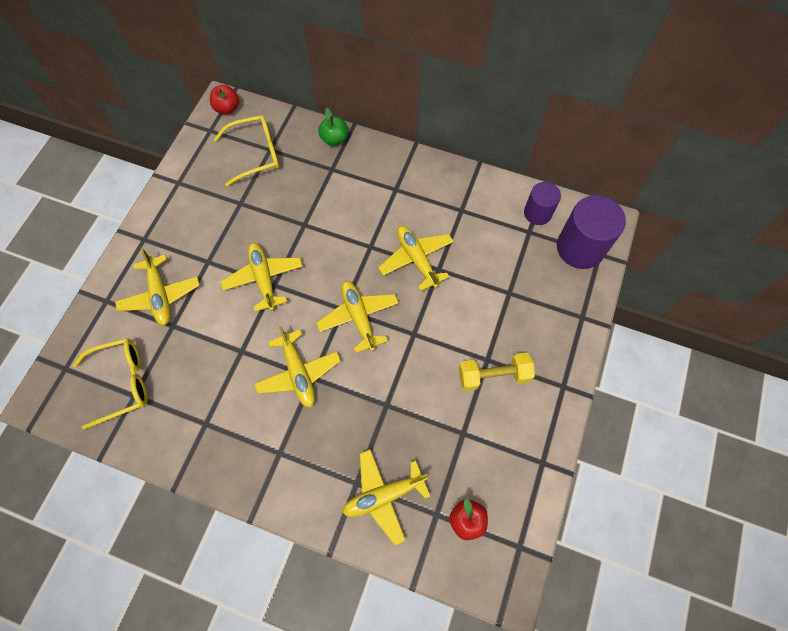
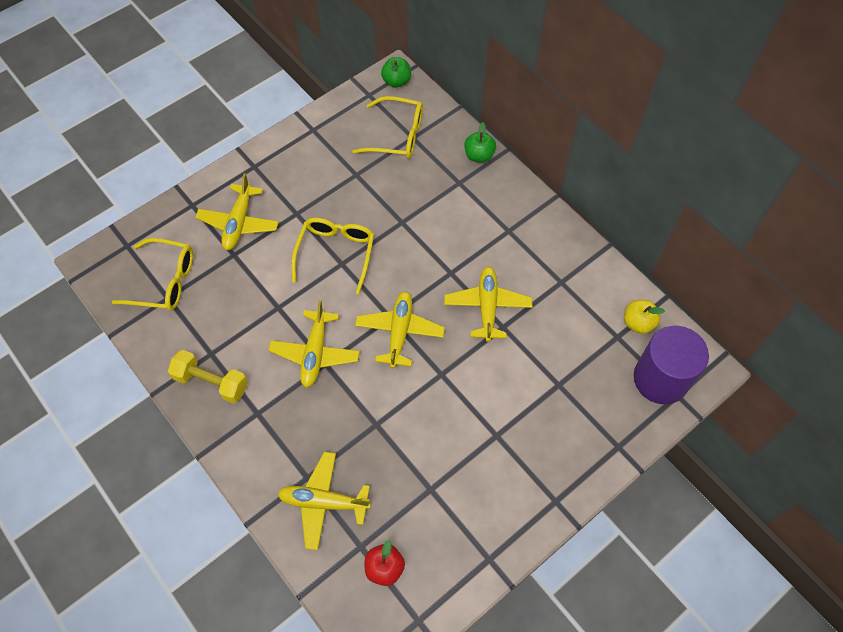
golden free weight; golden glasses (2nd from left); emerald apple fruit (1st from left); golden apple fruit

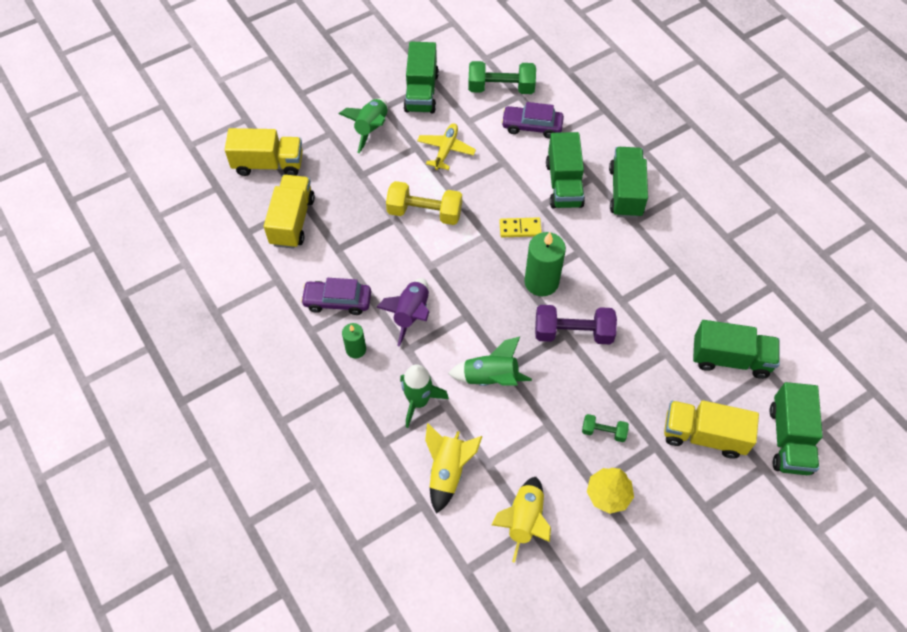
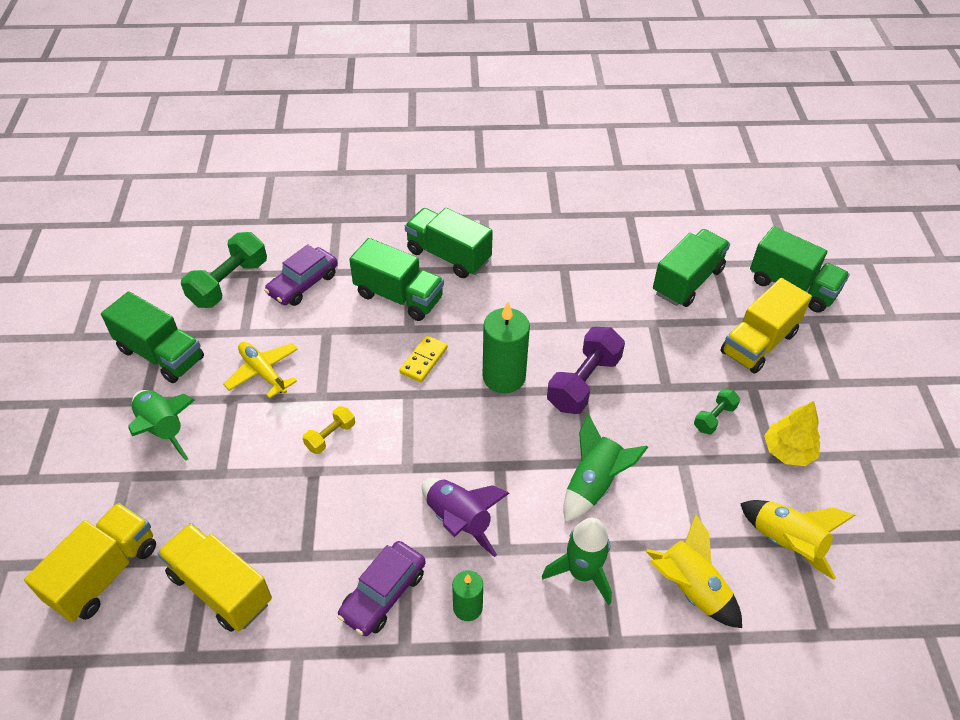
golden free weight

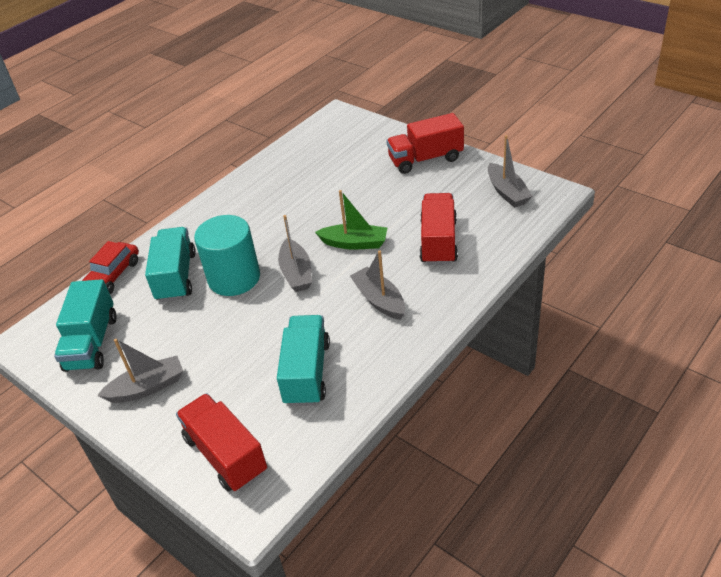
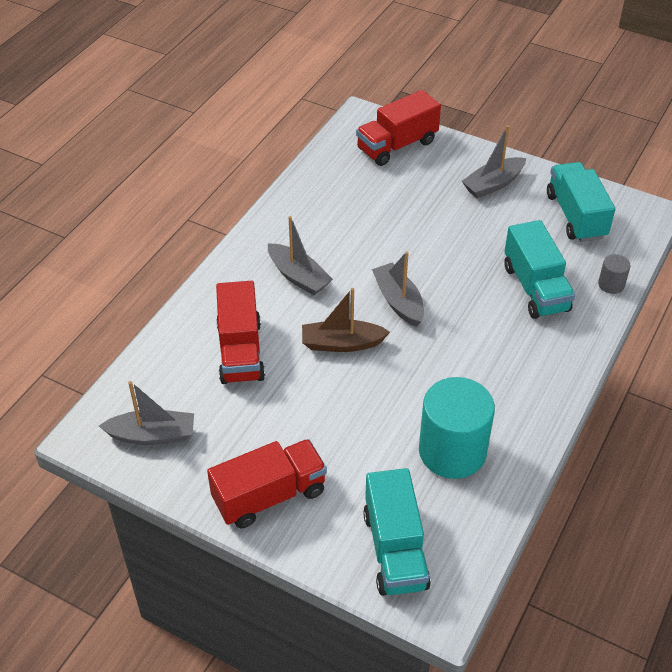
grey sailboat (1st from left); dark brown sailboat; scarlet truck (3rd from left); teal truck (1st from left); teal cylinder shape; grey cylinder shape

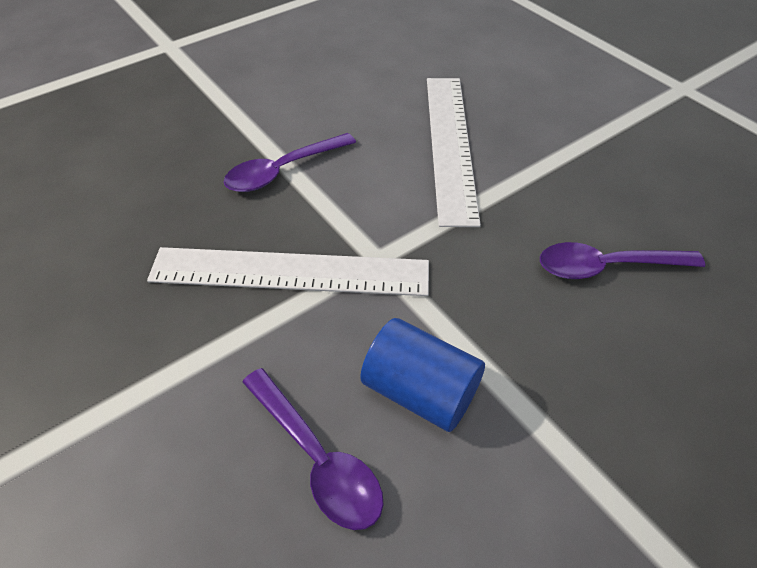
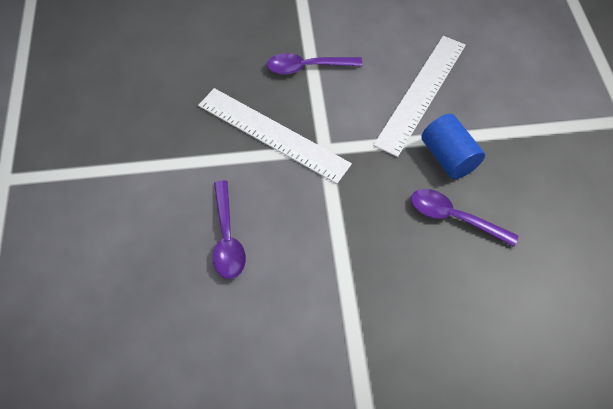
royal blue cylinder shape

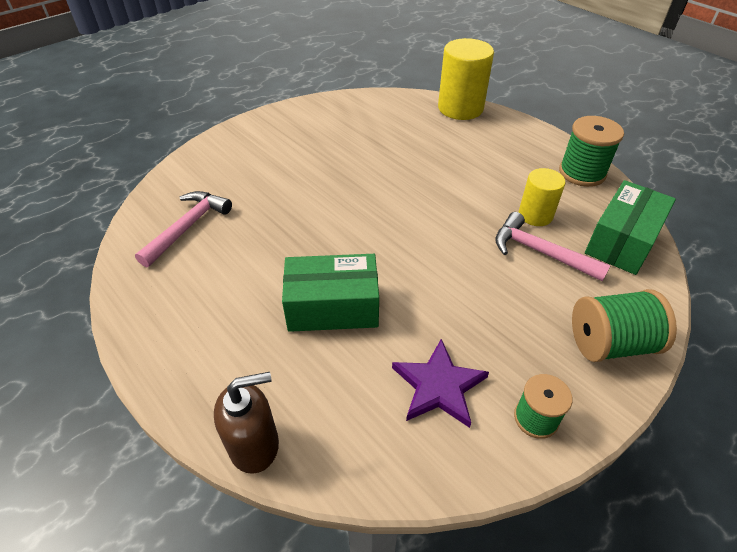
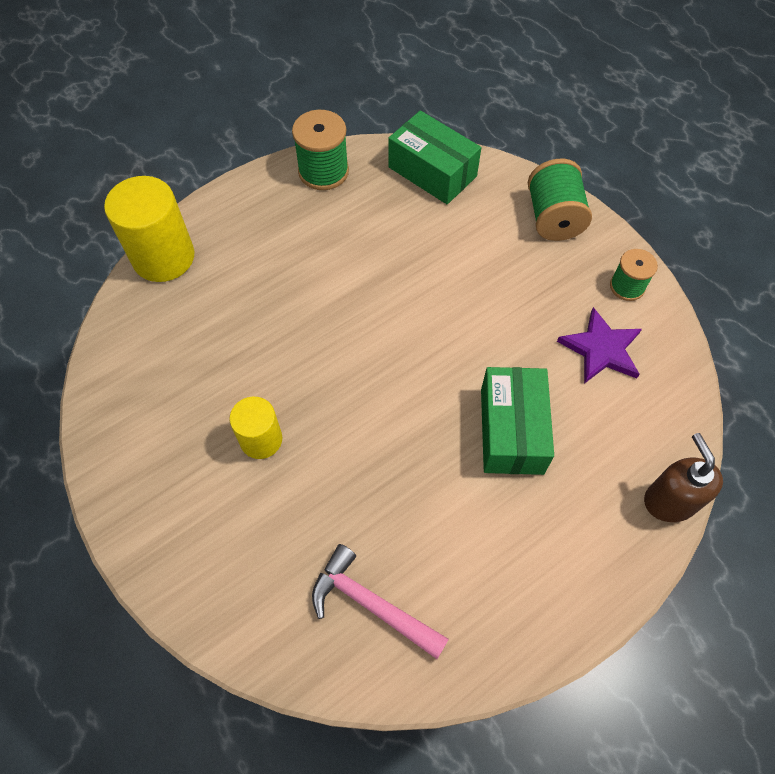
golden cylinder shape (2nd from left); rosy hammer (2nd from left in the first image)

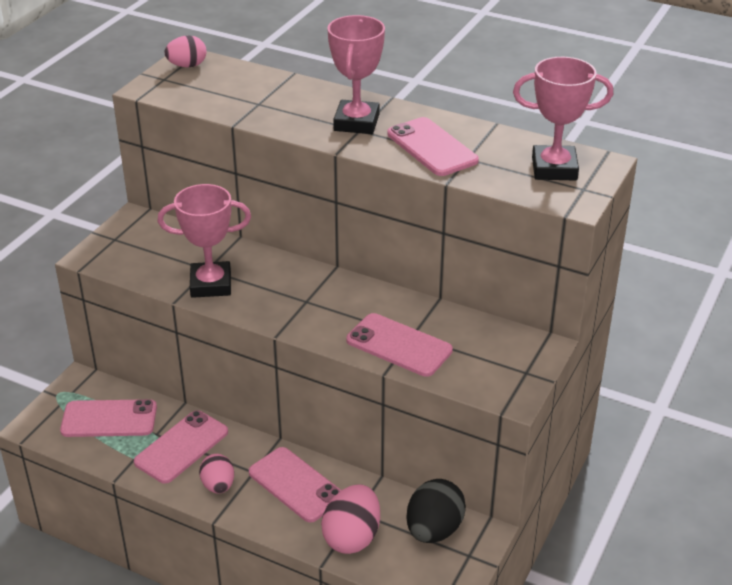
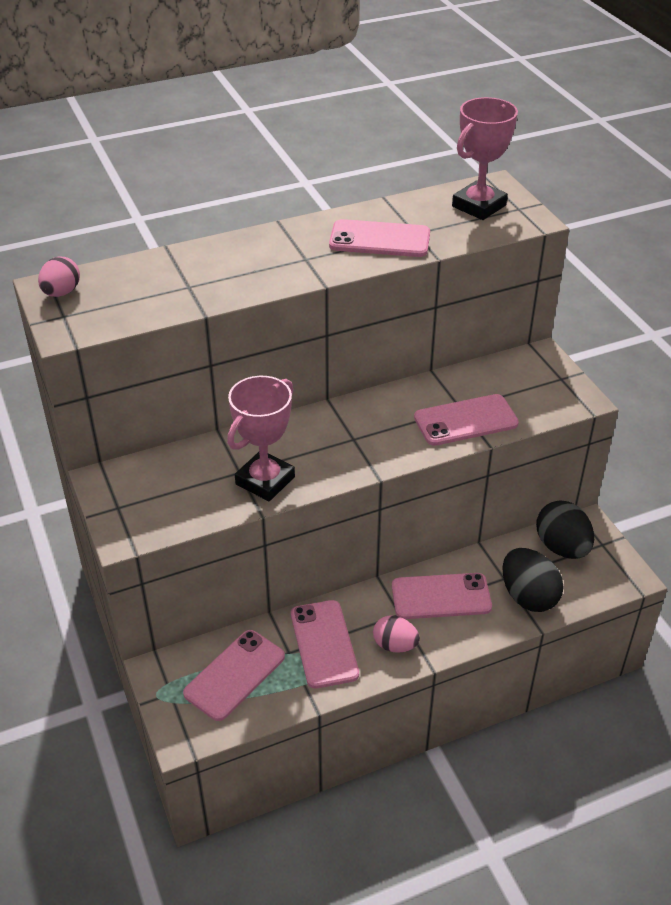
jet-black toy egg (1st from left); rosy prize cup (2nd from left in the first image)

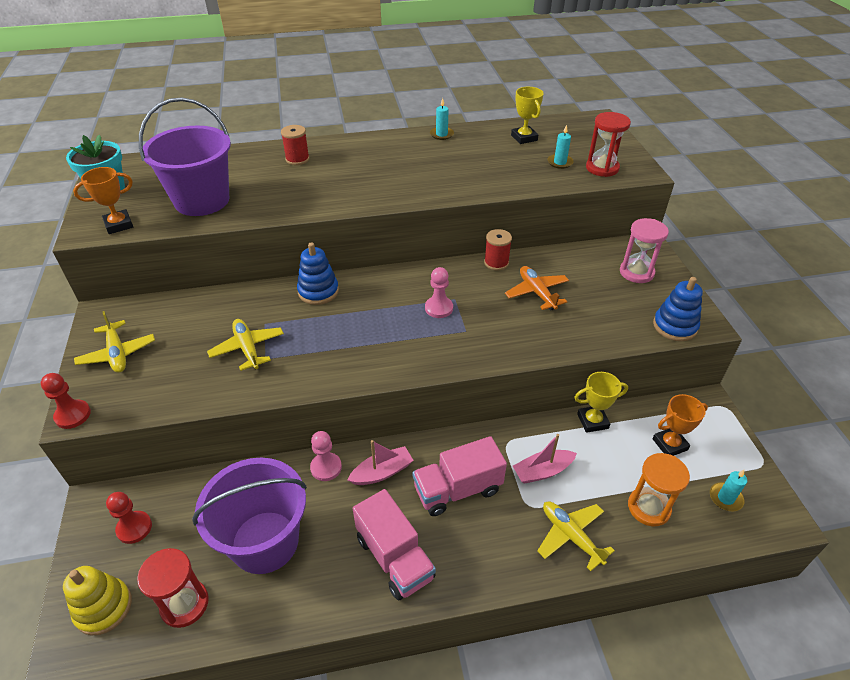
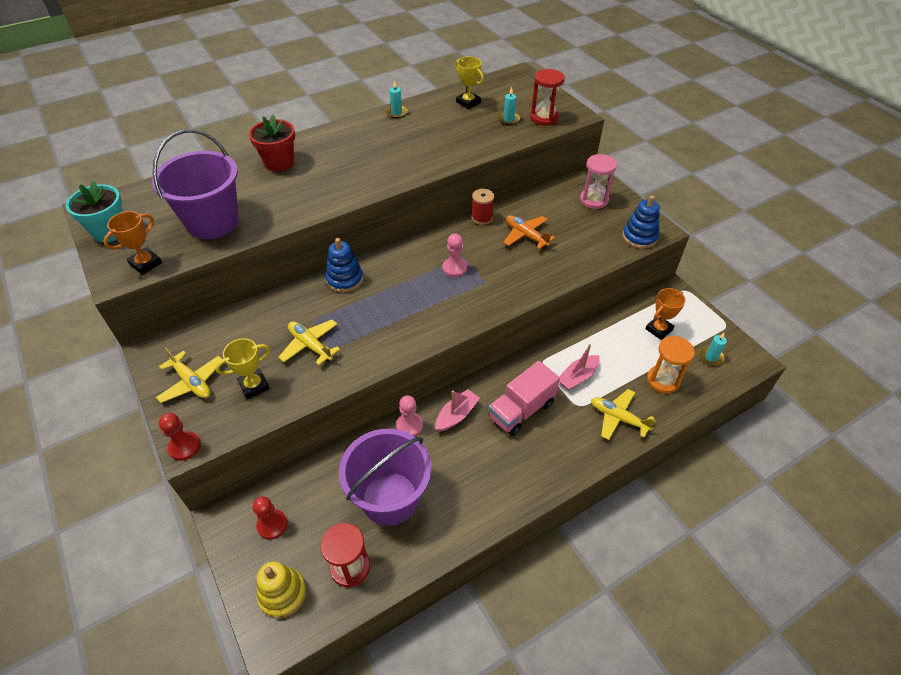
golden prize cup (1st from left); scarlet potted plant; rosy truck (1st from left in the first image)

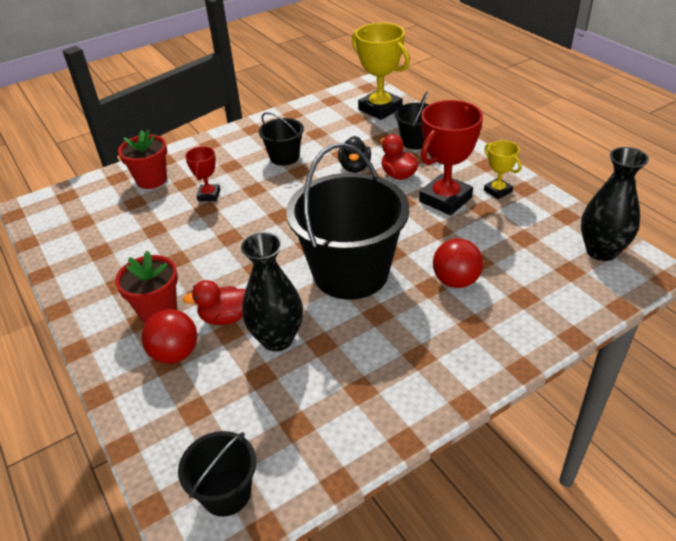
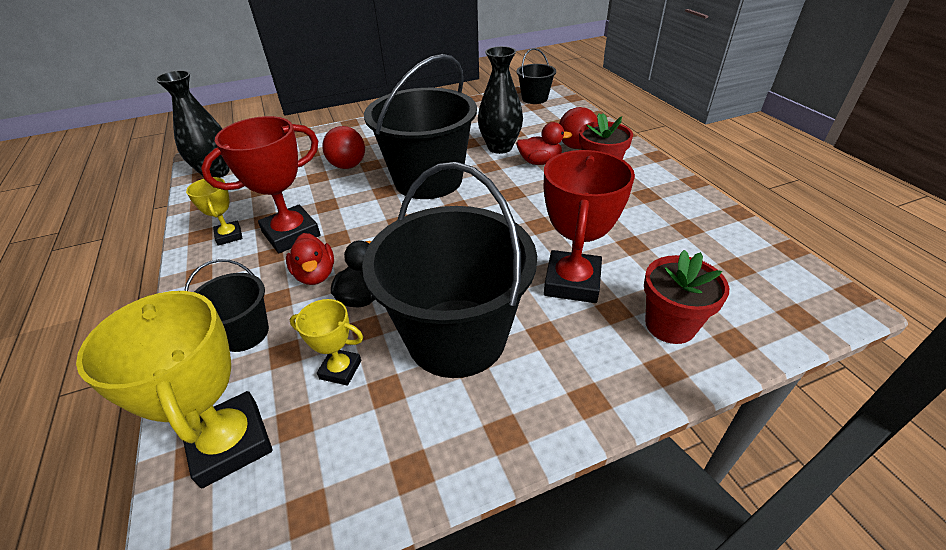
golden prize cup (3rd from left); jet-black pail (3rd from left); scarlet prize cup (2nd from left)

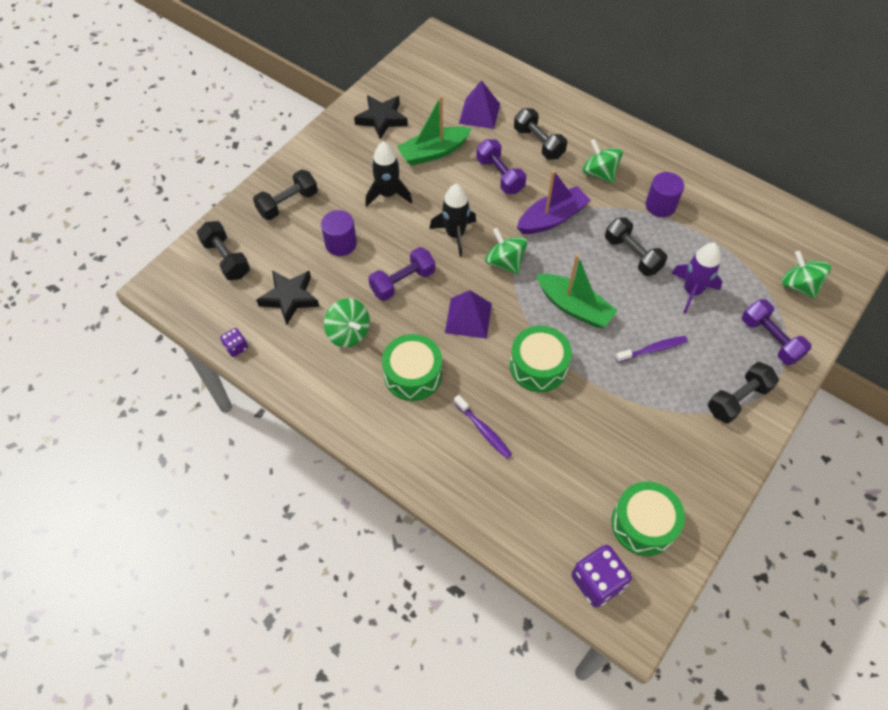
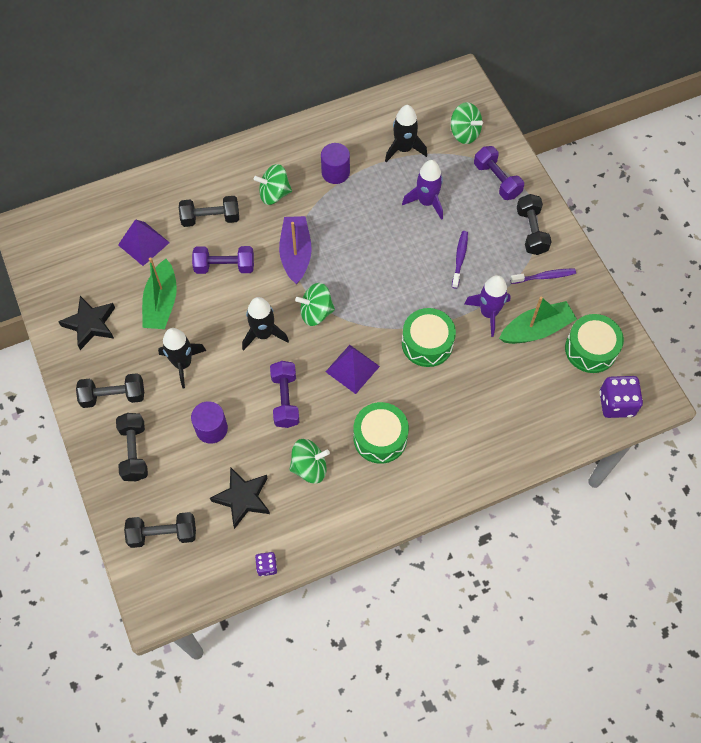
jet-black free weight (1st from left); jet-black toy rocket (3rd from left); emerald spinning top (4th from left); royal purple toy rocket (2nd from left); royal purple free weight (3rd from left); emerald sailboat (2nd from left); royal purple dental brush (2nd from left)

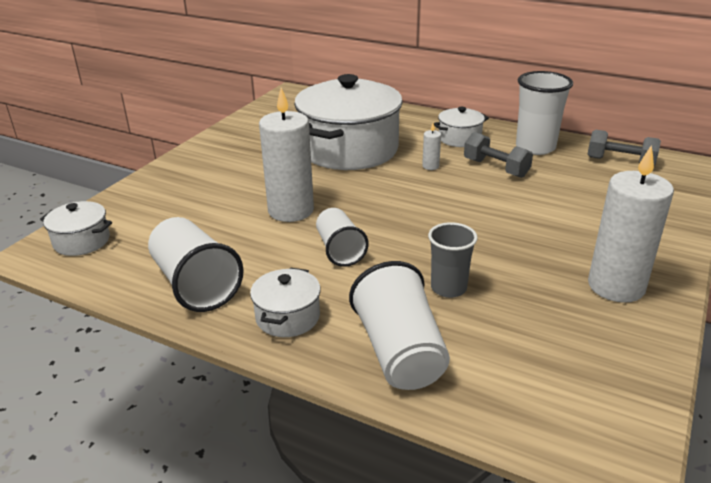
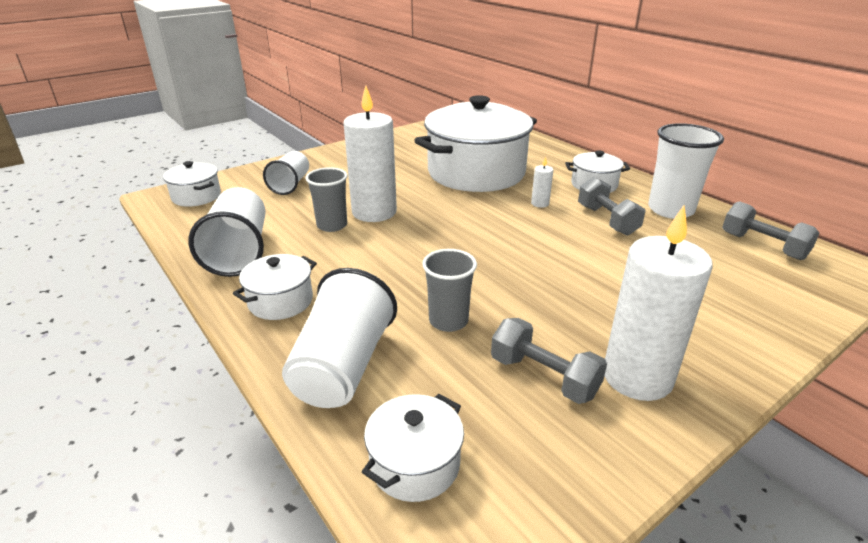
white beaker (2nd from left); grey beaker (1st from left); white stockpot (3rd from left); grey free weight (1st from left)

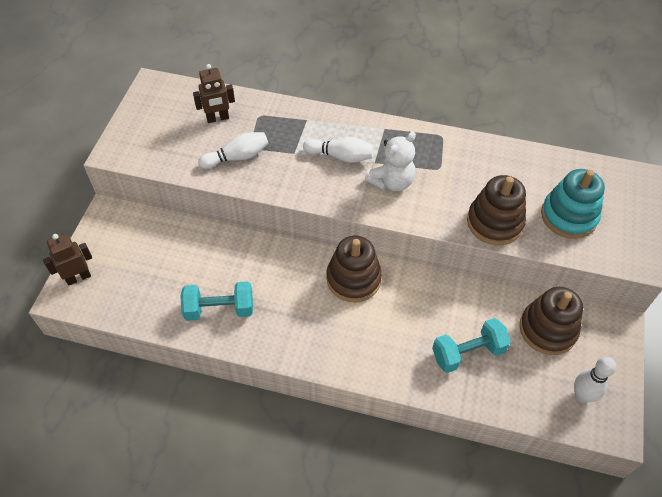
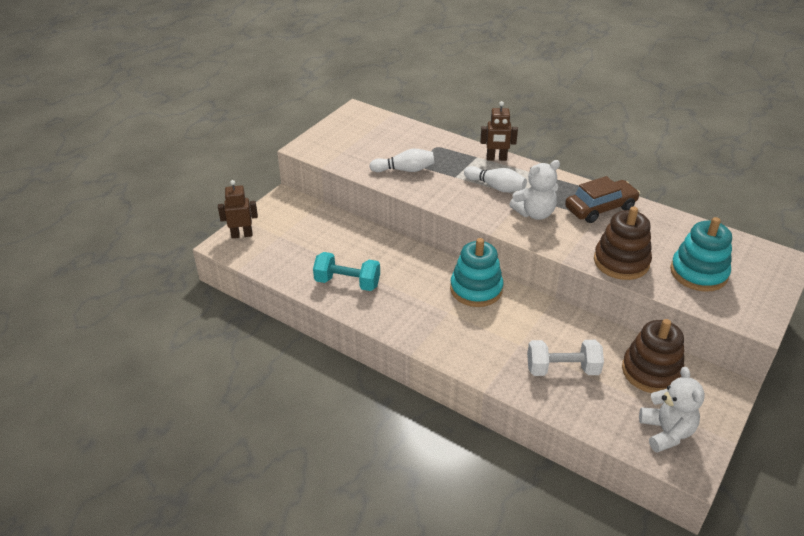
teal ring stacker (1st from left); dark brown toy robot (2nd from left); white free weight; dark brown car; white teddy bear (2nd from left)

